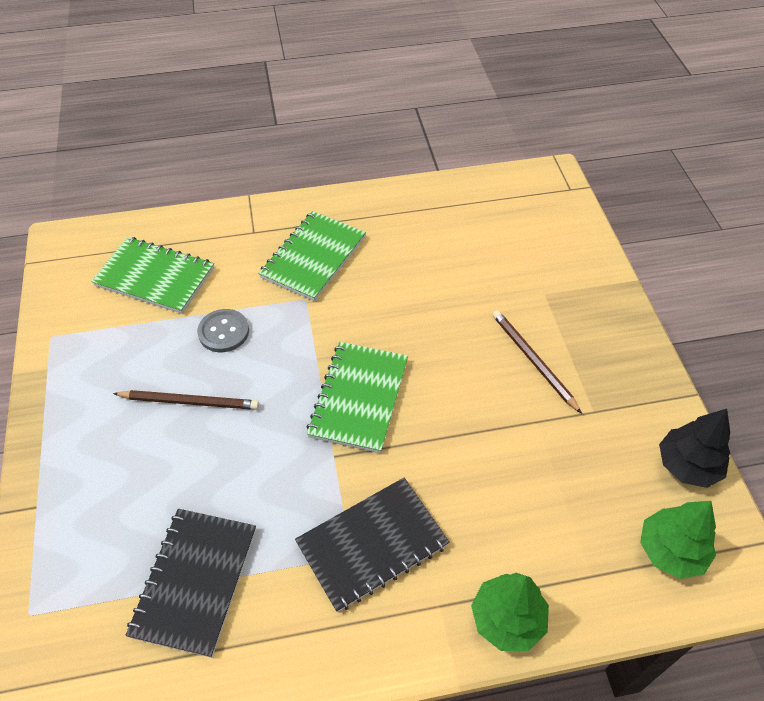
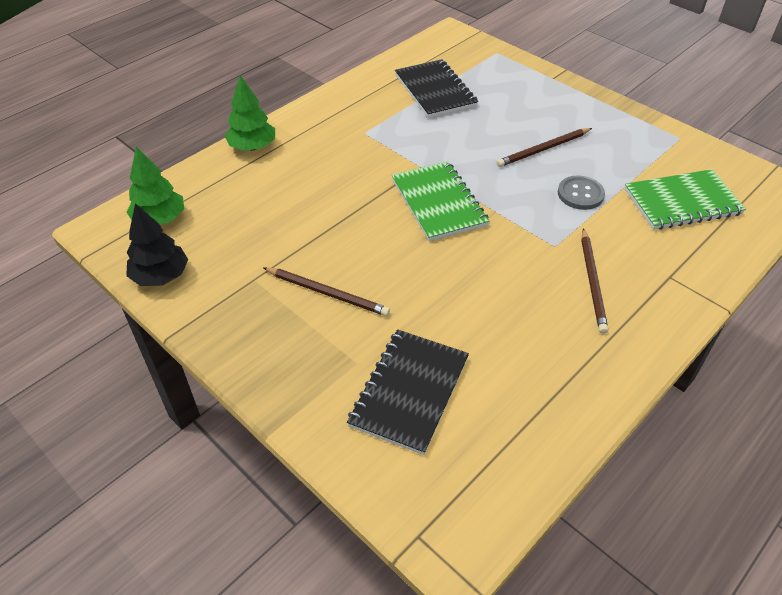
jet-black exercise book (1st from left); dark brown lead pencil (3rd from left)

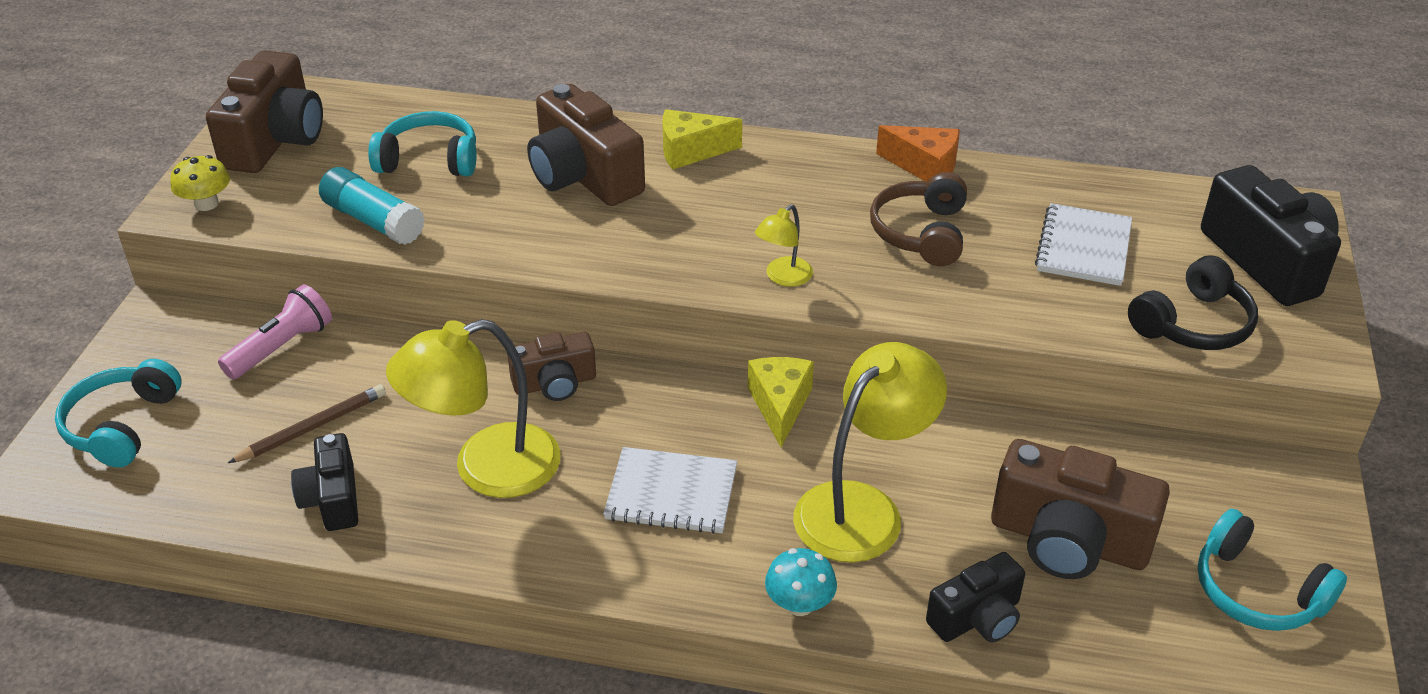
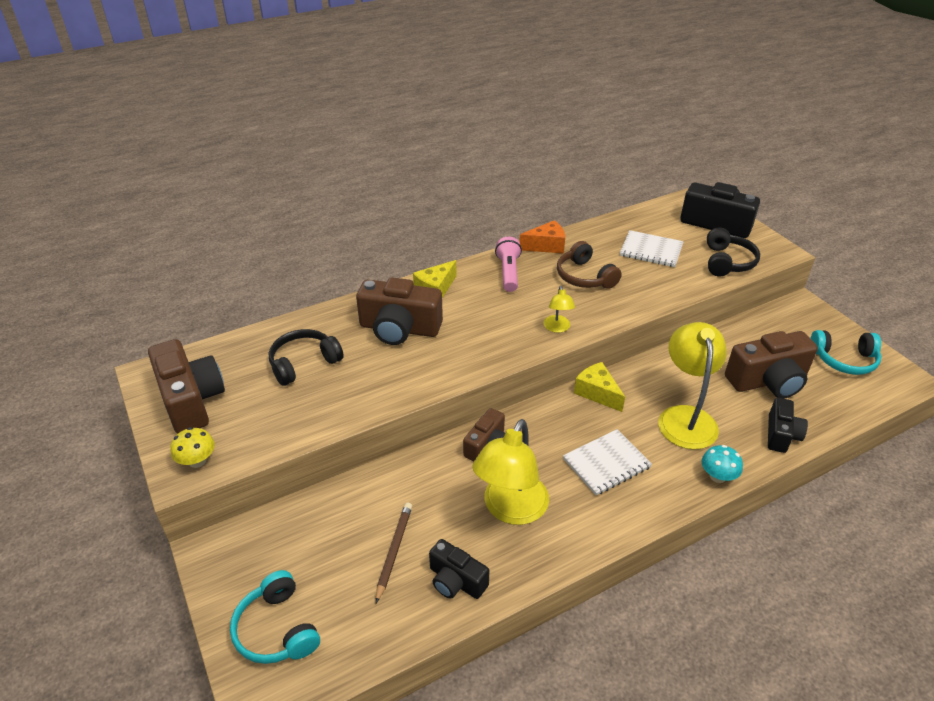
jet-black headset (1st from left); rosy flashlight; white exercise book (2nd from left); teal stick of glue

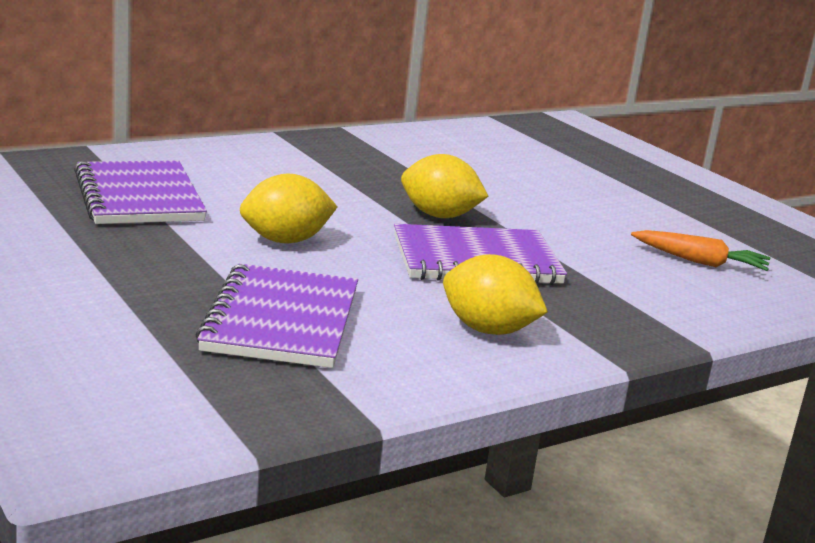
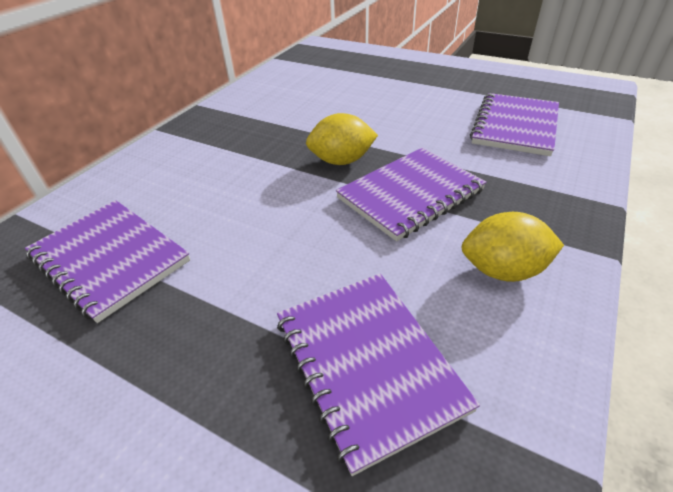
royal purple exercise book (4th from left); golden lemon (1st from left in the first image)

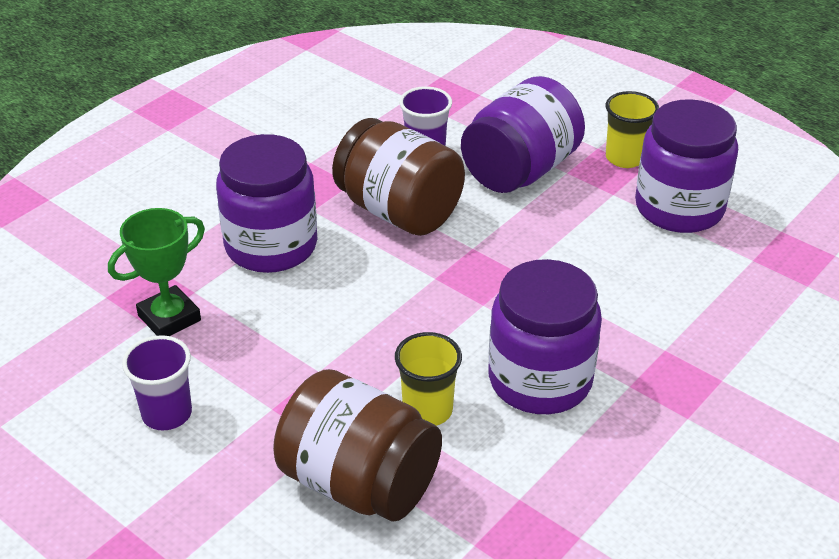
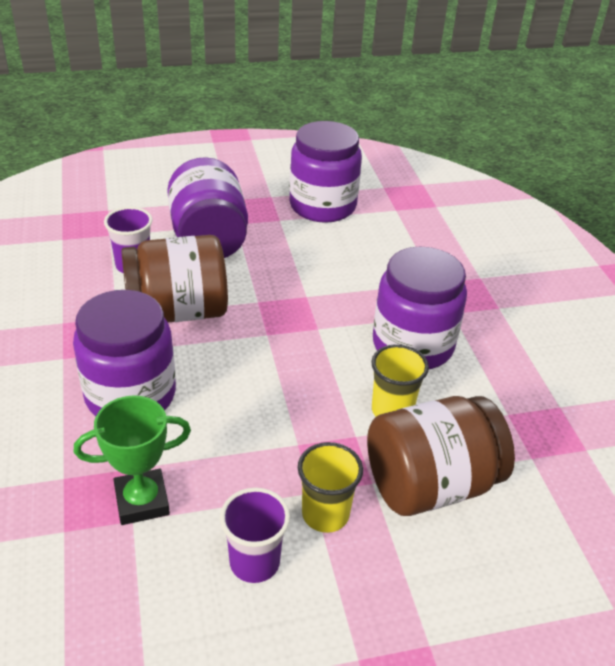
emerald prize cup; golden beaker (1st from left)

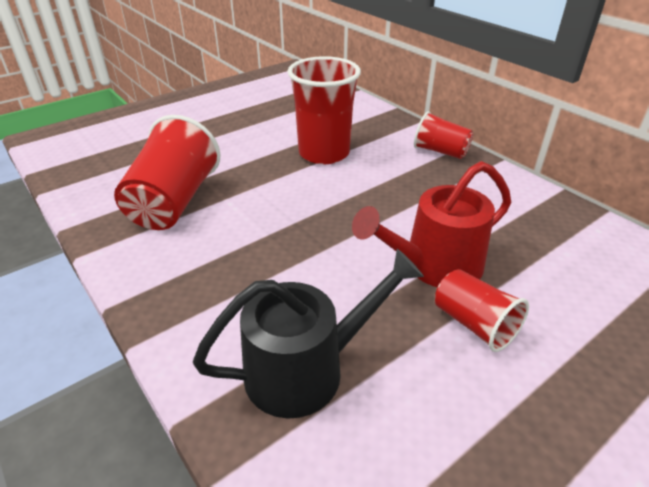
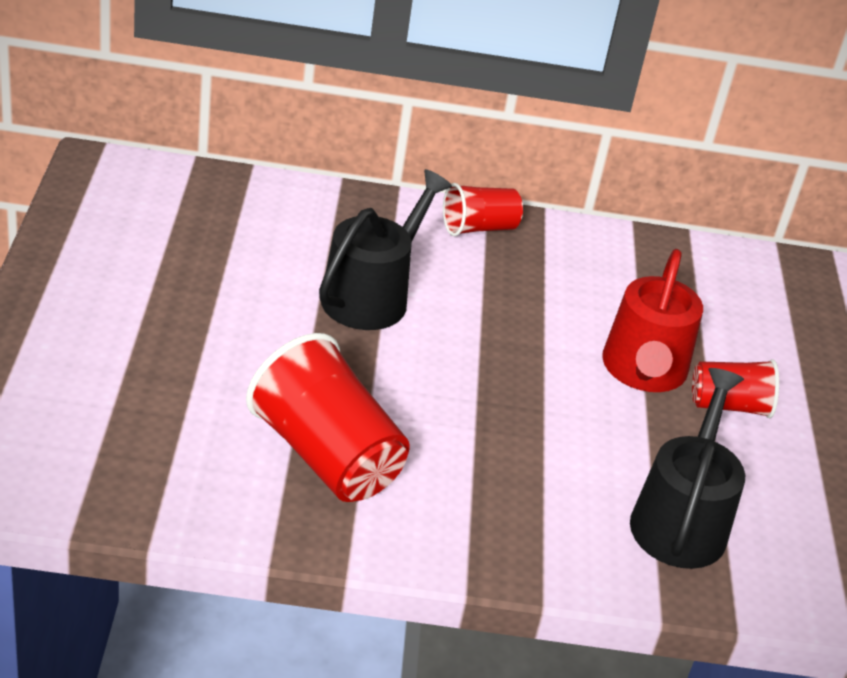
jet-black sprinkling can (1st from left)

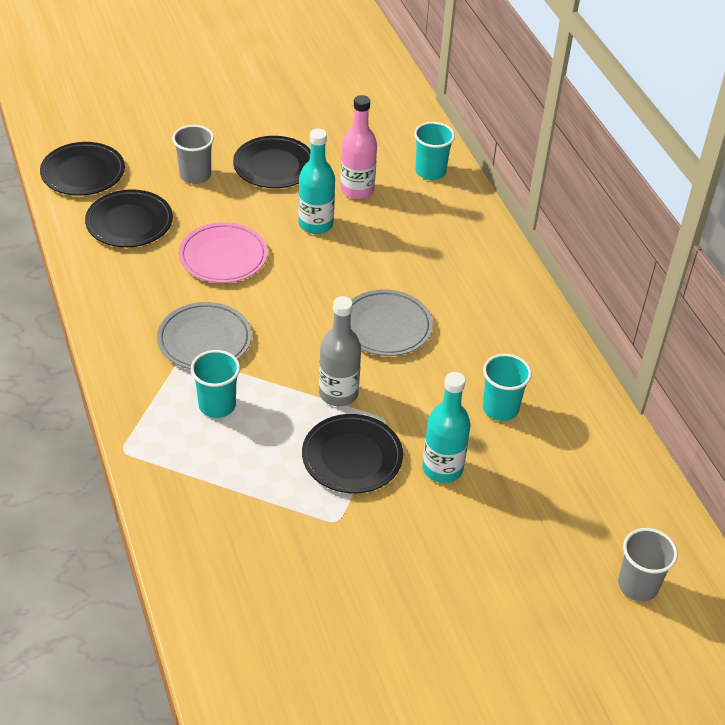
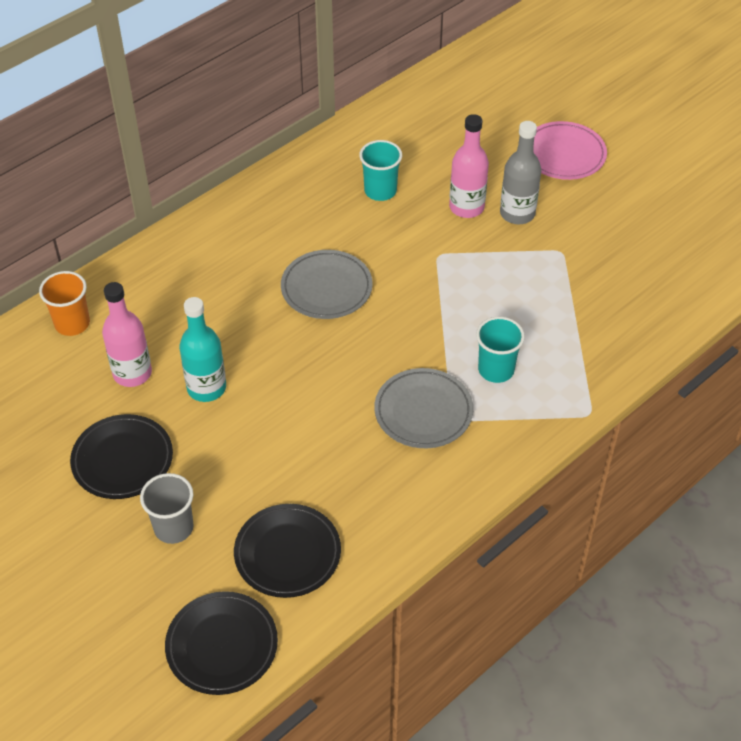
orange beaker; rosy drink bottle (2nd from left); grey drink bottle; rosy flat dish; jet-black flat dish (4th from left in the first image); grey beaker (2nd from left in the first image)

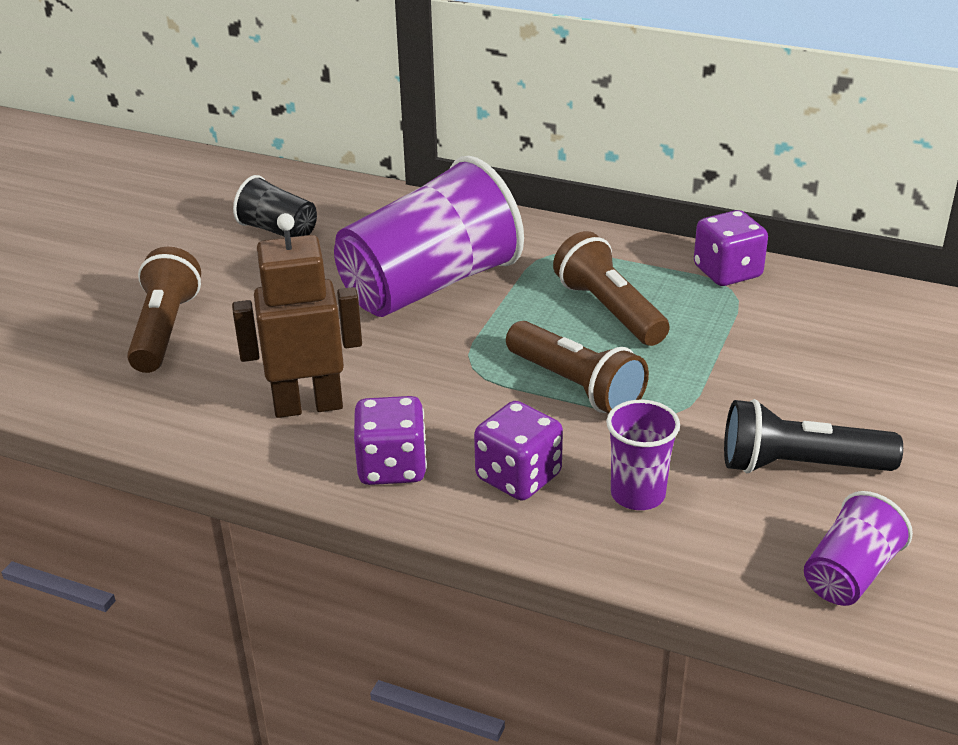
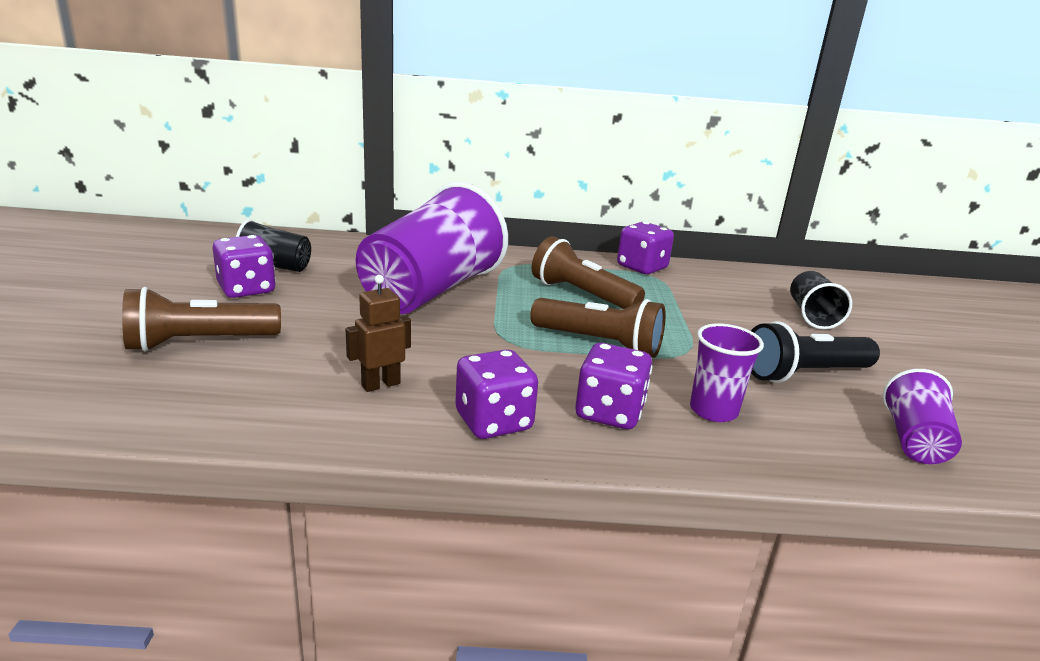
dark brown flashlight (1st from left); royal purple die (1st from left); dark brown toy robot; jet-black beaker (2nd from left)

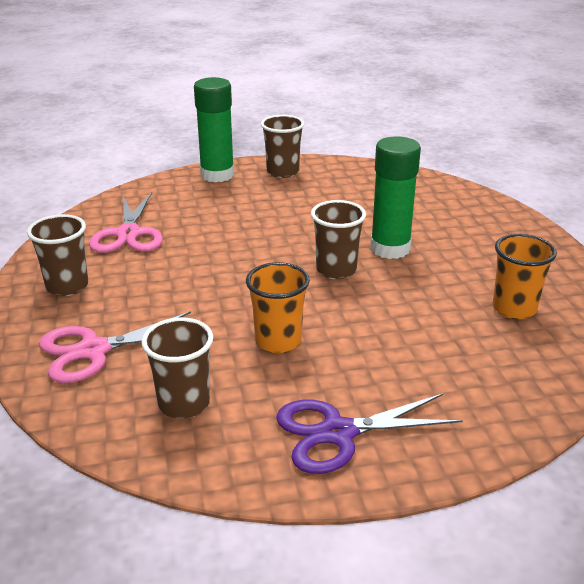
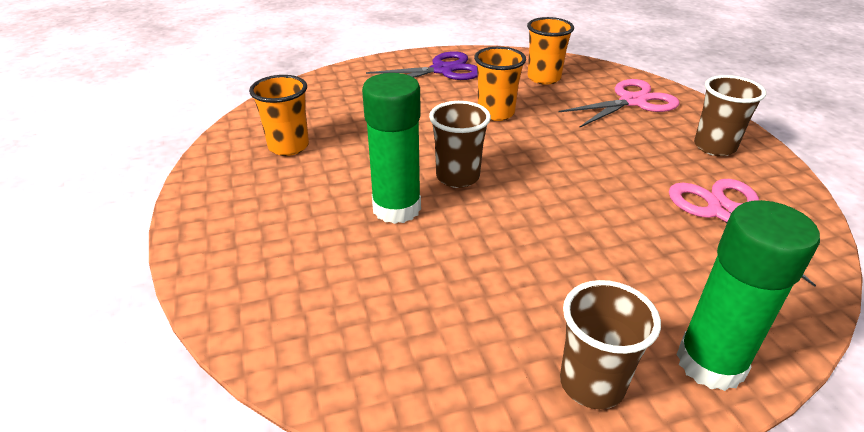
orange beaker (3rd from left)

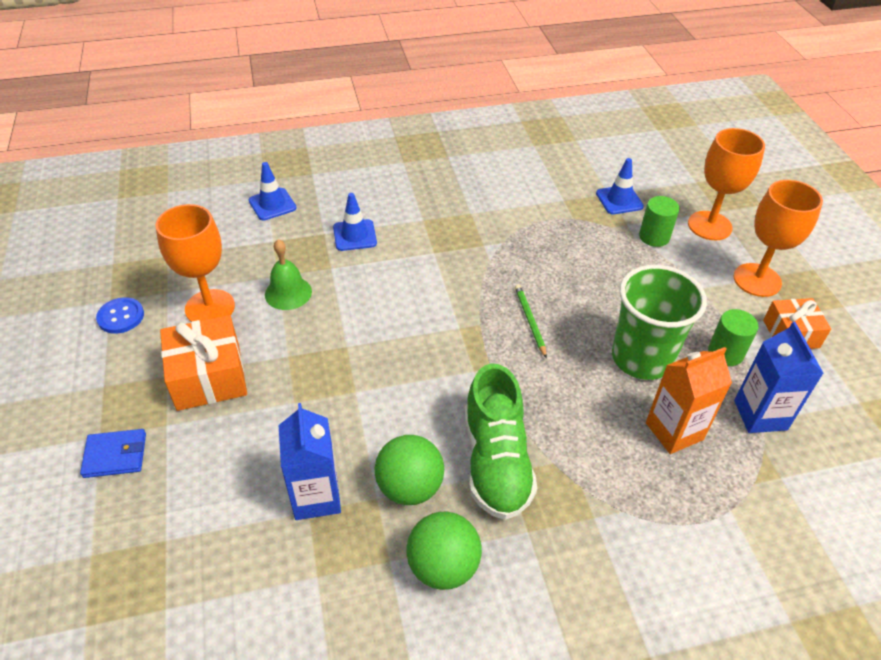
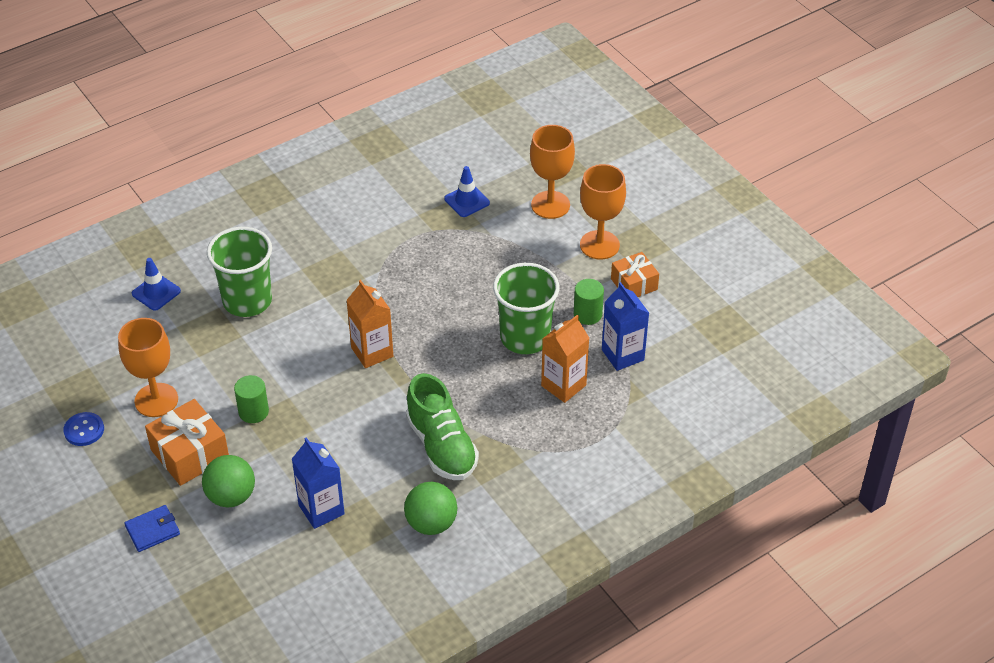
emerald play ball (1st from left); emerald beaker (1st from left); emerald cylinder shape (1st from left); orange milk carton (1st from left); emerald school bell; emerald lead pencil

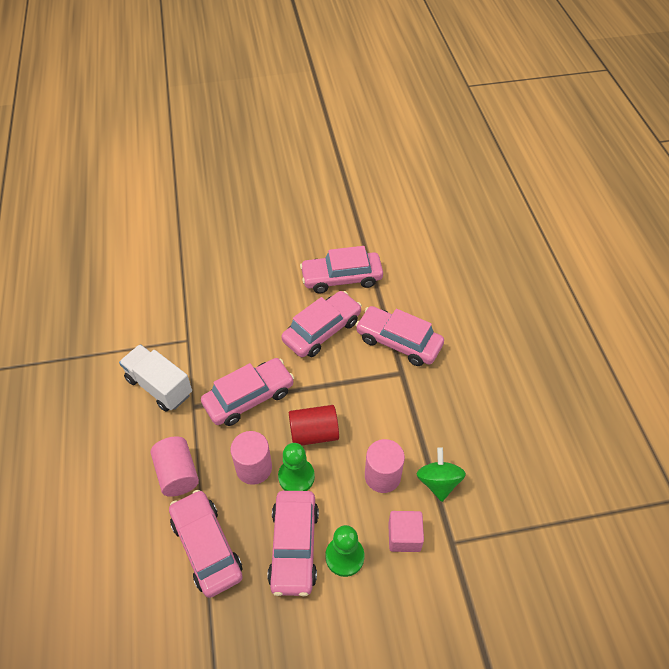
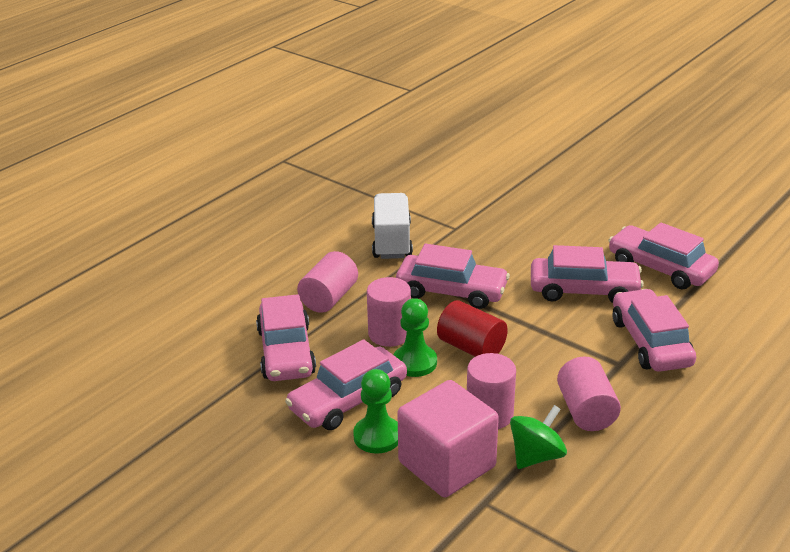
rosy car (1st from left); rosy block; rosy cylinder shape (4th from left)

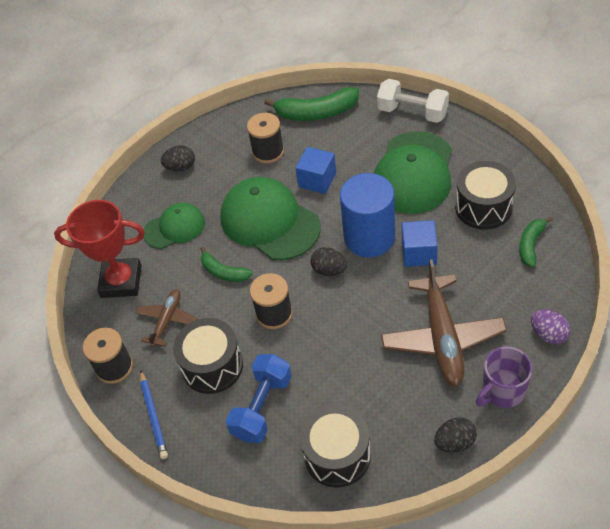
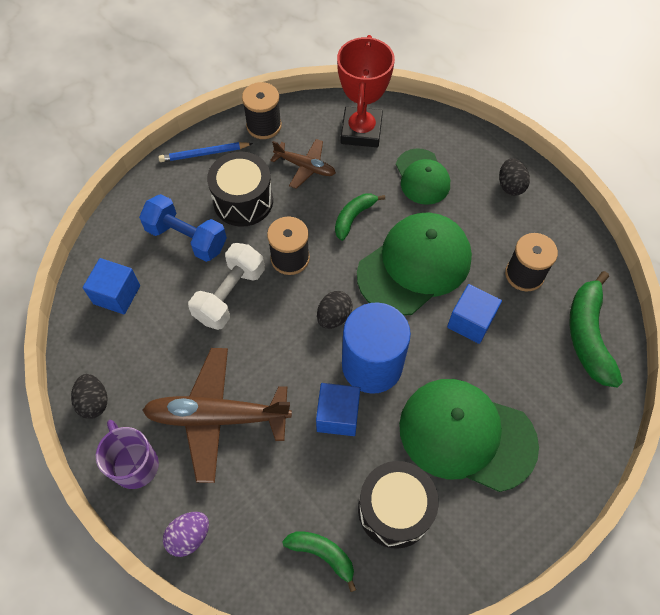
royal blue block (1st from left); white free weight

